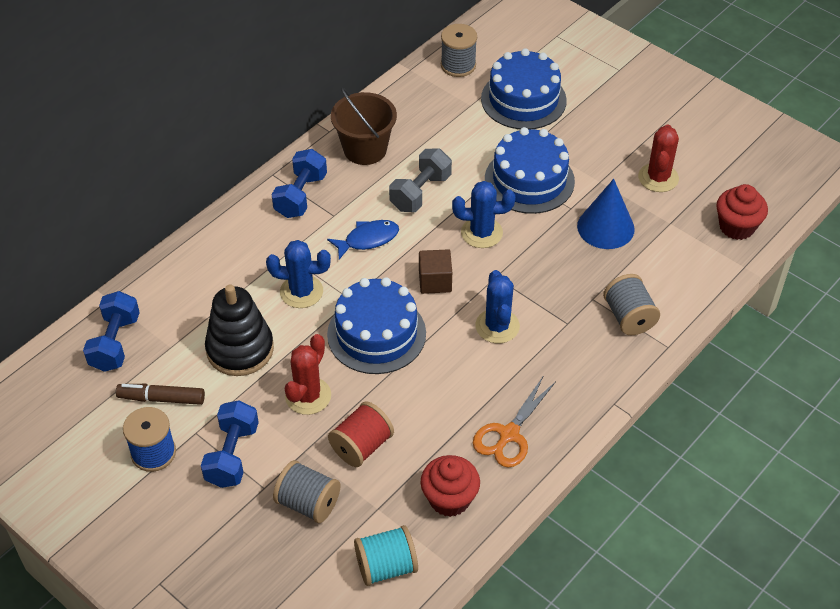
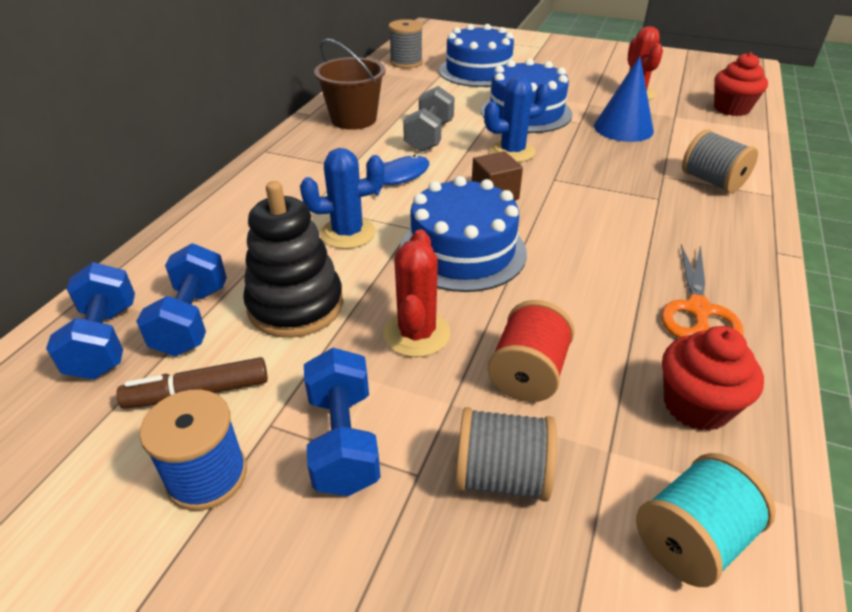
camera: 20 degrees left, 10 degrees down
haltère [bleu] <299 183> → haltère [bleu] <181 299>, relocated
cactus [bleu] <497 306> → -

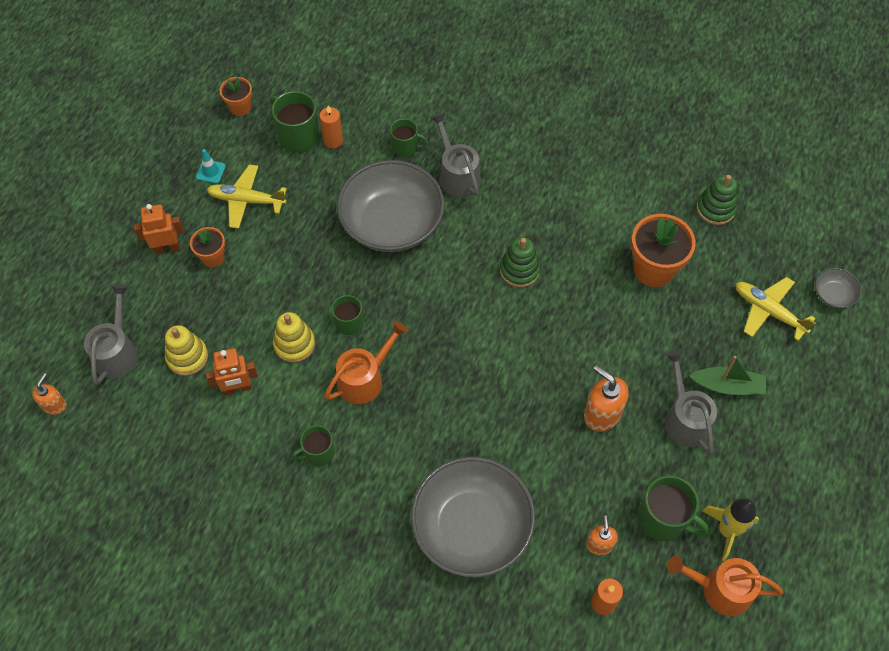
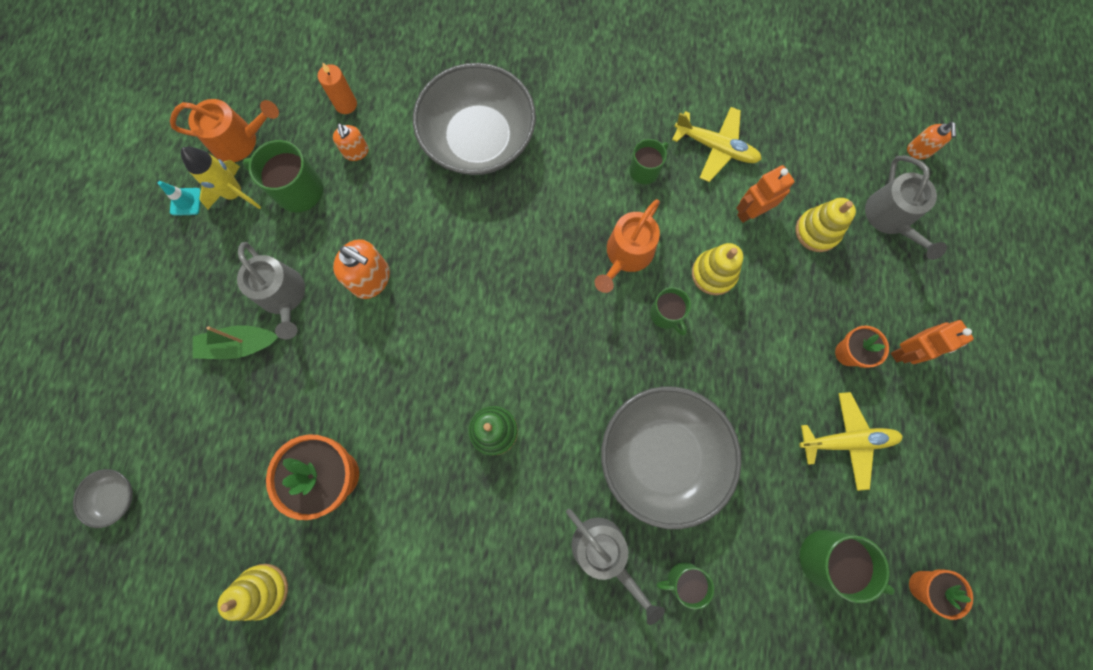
camera: 165 degrees right, 15 degrees up
cône de chantier [turquoise] <211 166> → cône de chantier [turquoise] <179 198>, relocated
jouet à empiler [vert] <717 200> → jouet à empiler [jaune] <252 592>
avion [jaune] <776 309> → avion [jaune] <717 144>, relocated
bougie [orange] <331 126> → -

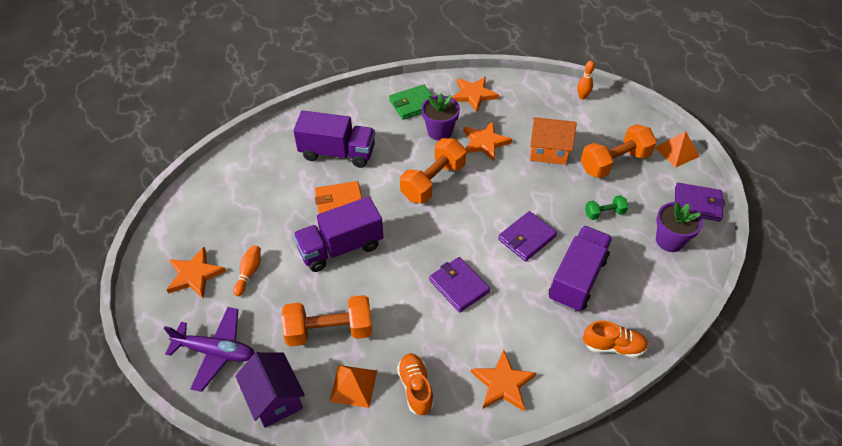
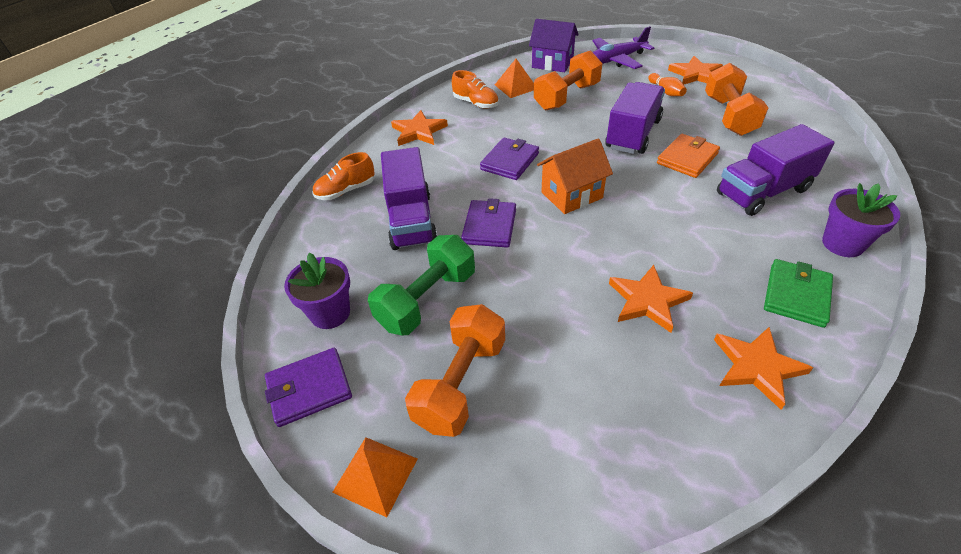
camera: 145 degrees right, 5 degrees down
haltère [vert] <606 207> → haltère [vert] <421 285>, x1.94
portefeuille [violet] <459 285> → portefeuille [violet] <509 158>, 75 degrees counterclockwise
maison [orange] <553 141> → maison [orange] <575 176>, relocated
haltère [orange] <433 170> → haltère [orange] <736 99>, relocated
pot de fleurs [violet] <441 117> → pot de fleurs [violet] <861 220>, relocated
quille [orange] <586 80> → -

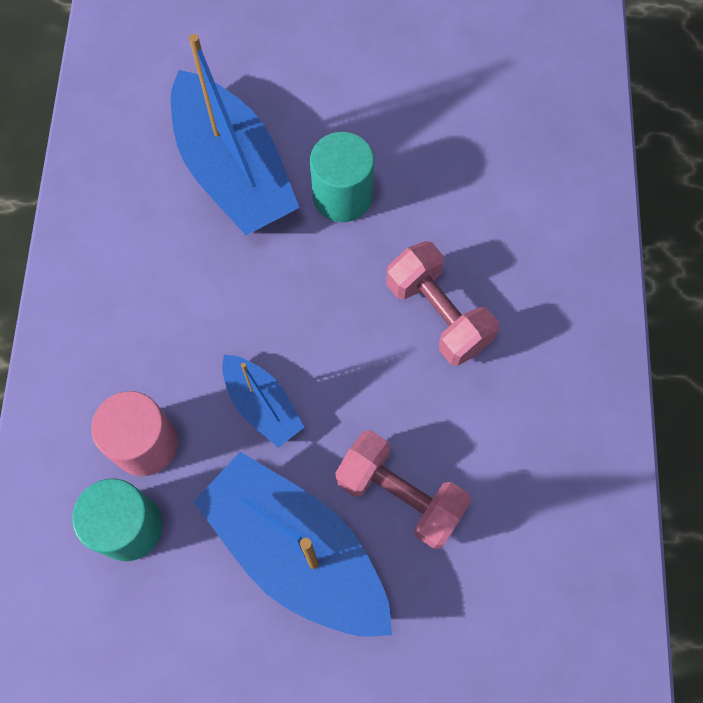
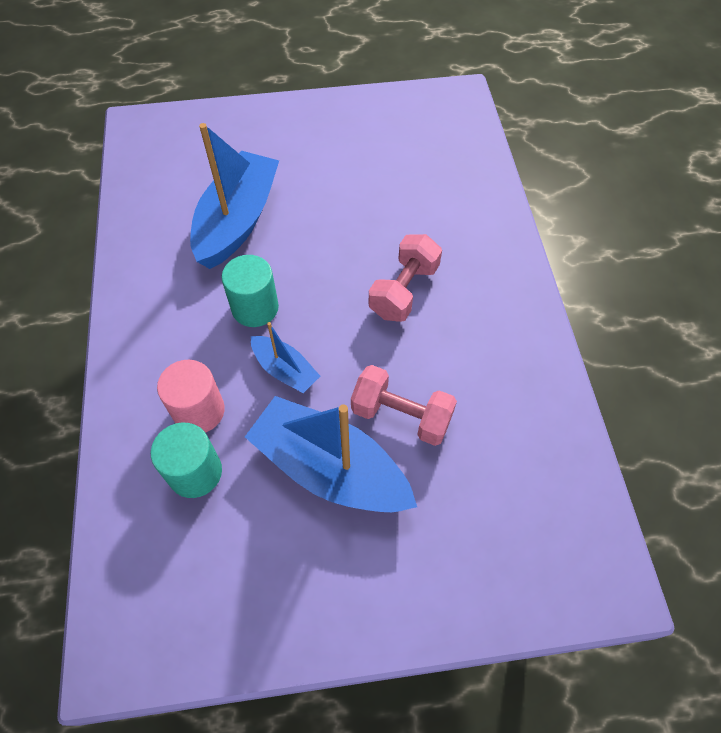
camera: 10 degrees left, 10 degrees down
bateau [bleu] <235 134> → bateau [bleu] <234 196>, 120 degrees counterclockwise
cylindre [turquoise] <342 177> → cylindre [turquoise] <250 291>, relocated
haltère [rose] <442 303> → haltère [rose] <405 278>, 75 degrees clockwise

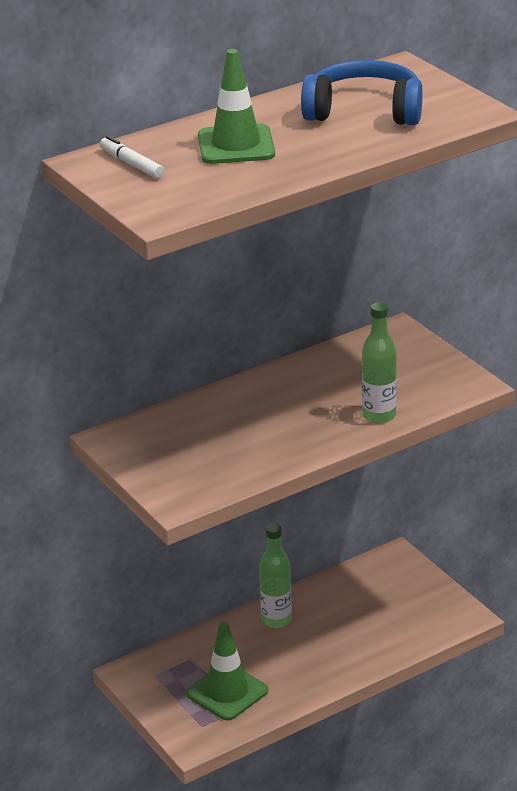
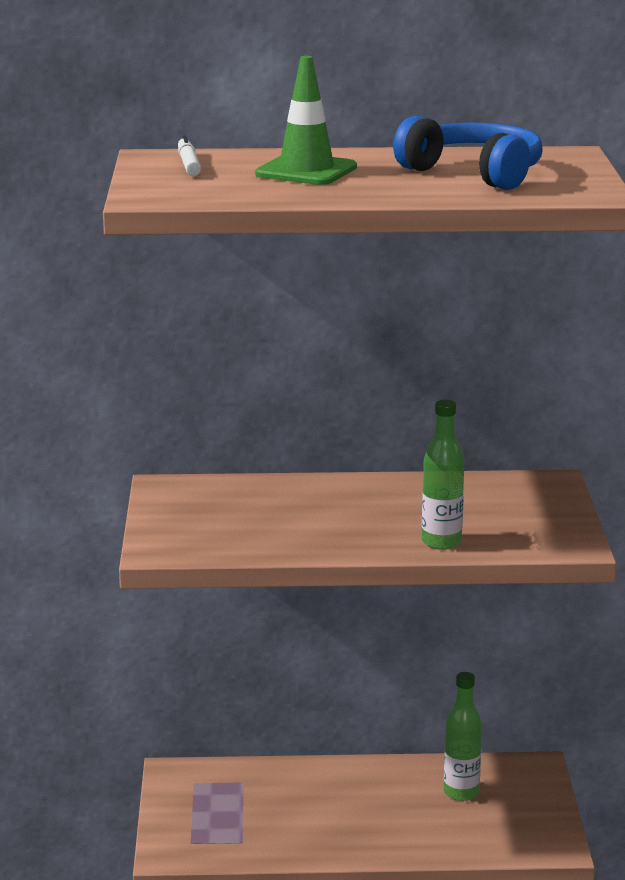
camera: 30 degrees right, 10 degrees down
bouteille [vert] <275 576> → bouteille [vert] <463 736>, relocated
cône de chantier [vert] <227 670> → -

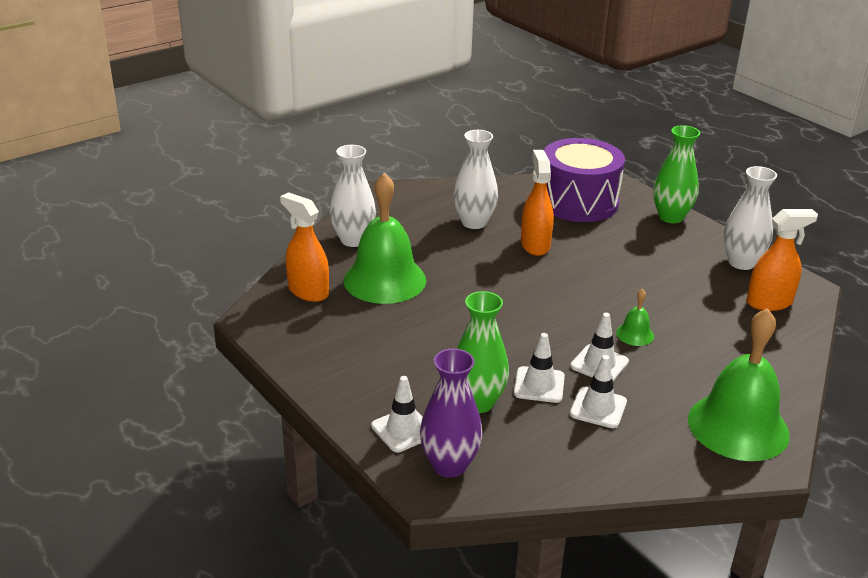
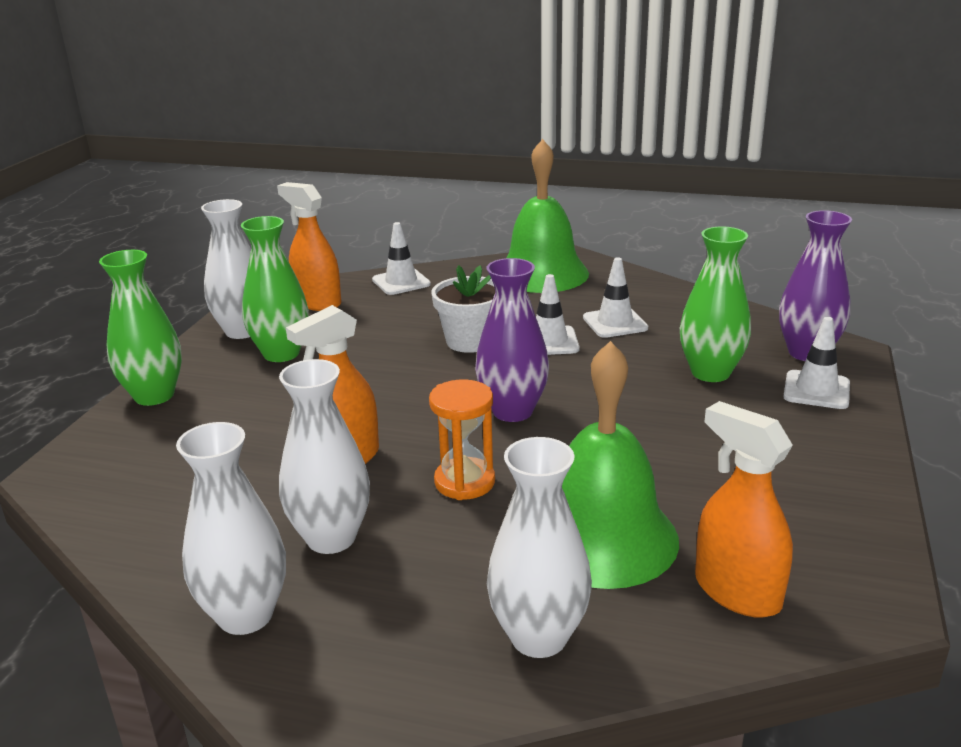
camera: 125 degrees left, 5 degrees down
- → vase [blanc] <231 528>
- → vase [vert] <275 289>
cône de chantier [blanc] <539 368> → cône de chantier [blanc] <401 258>, relocated
- → sablier [orange] <462 440>
cloche [vert] <635 317> → pot de fleurs [blanc] <463 309>
- → vase [violet] <512 340>
vaporisateur [orange] <304 247> → vaporisateur [orange] <744 509>, 135 degrees clockwise
tambour [violet] <584 180> → -

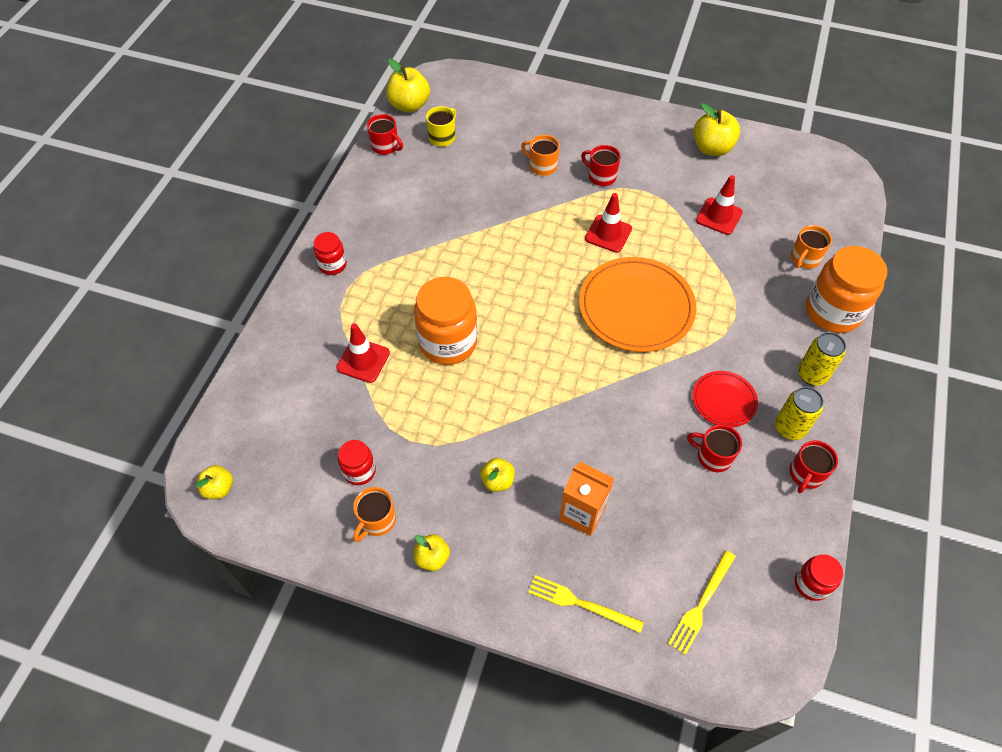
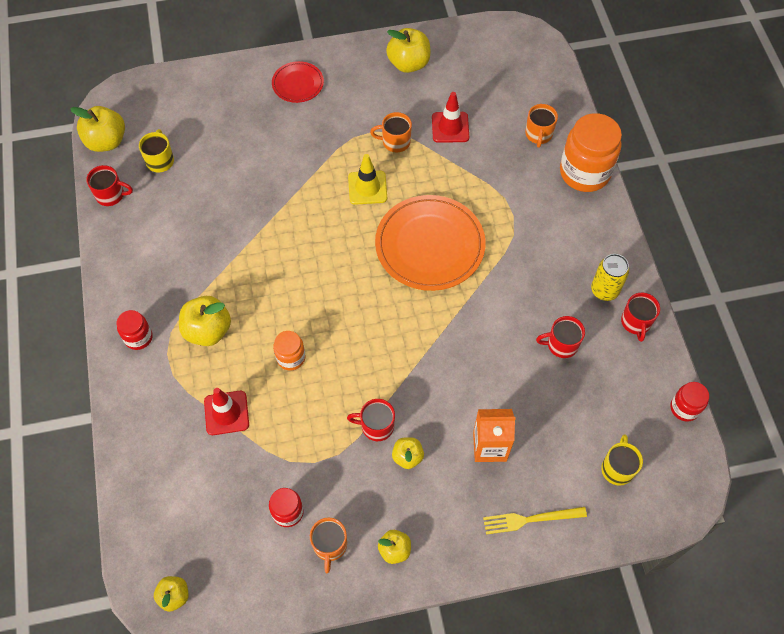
camera: 30 degrees left, 5 degrees up
- → pomme [jaune] <205 321>
assiette [rouge] <725 399> → assiette [rouge] <298 82>, relocated
bocal [orange] <445 321> → bocal [orange] <289 350>, x0.51
tasse [rouge] <601 165> → tasse [rouge] <371 420>, relocated
cône de chantier [rouge] <608 223> → cône de chantier [jaune] <367 179>
tasse [orange] <540 155> → tasse [orange] <391 132>, relocated
fourchette [jaune] <702 602> → tasse [jaune] <622 460>
canette [jaune] <822 359> → -

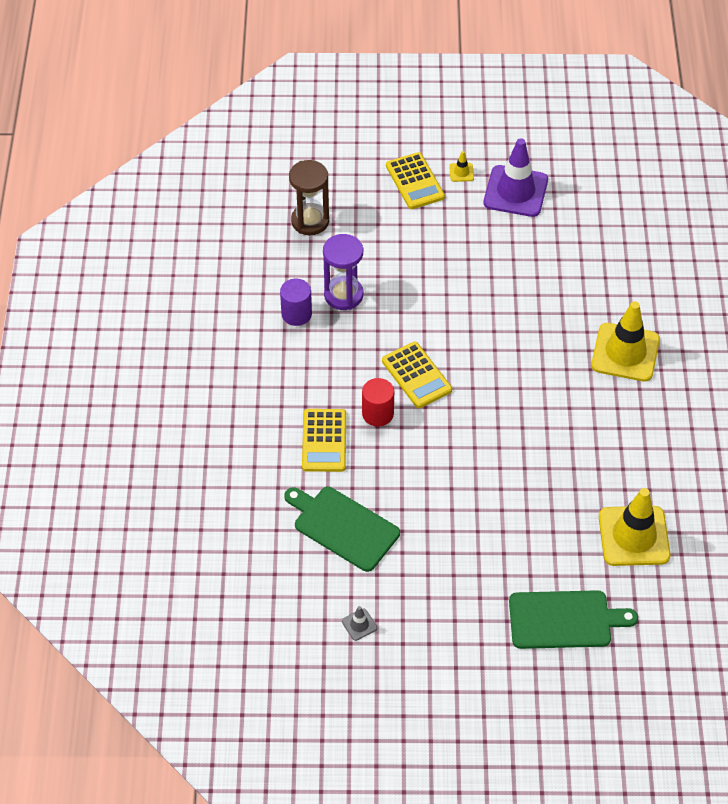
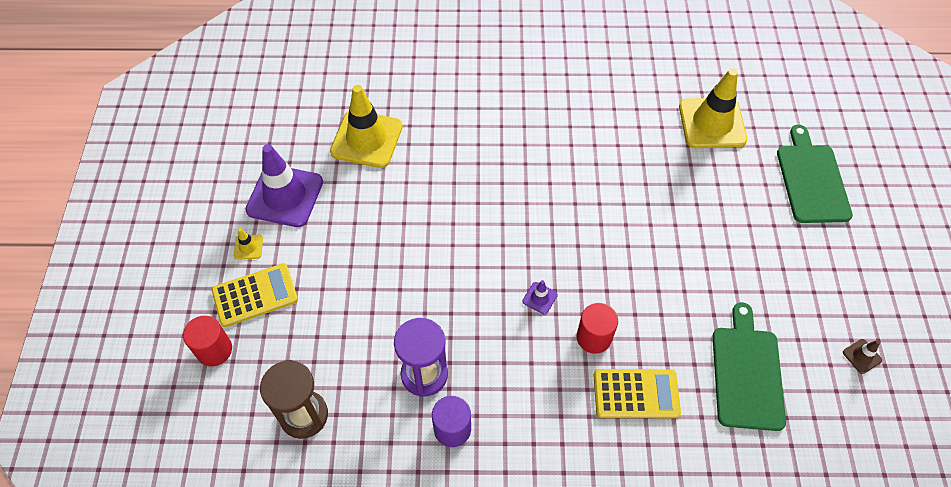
camera: 90 degrees left, 5 degrees up
- → cylindre [rouge] <207 341>
cône de chantier [jaune] <625 341> → cône de chantier [jaune] <366 126>, relocated
calculatrice [jaune] <417 375> → cône de chantier [violet] <540 297>
planche à découper [vert] <342 529> → planche à découper [vert] <749 366>, 150 degrees clockwise
cône de chantier [gris] <359 623> → cône de chantier [marron] <862 356>

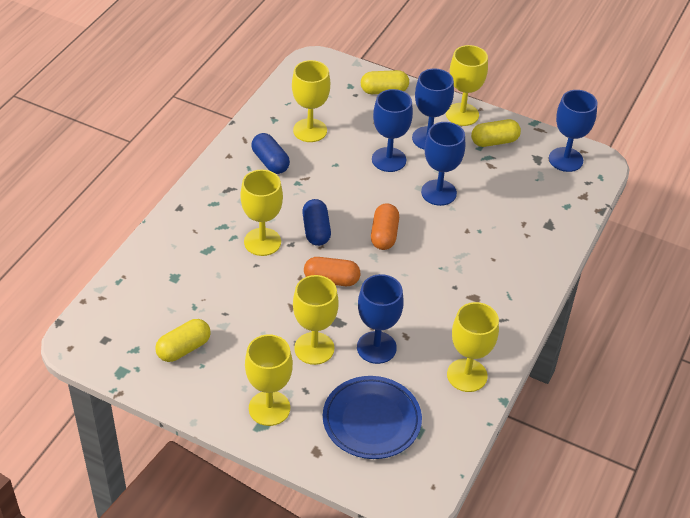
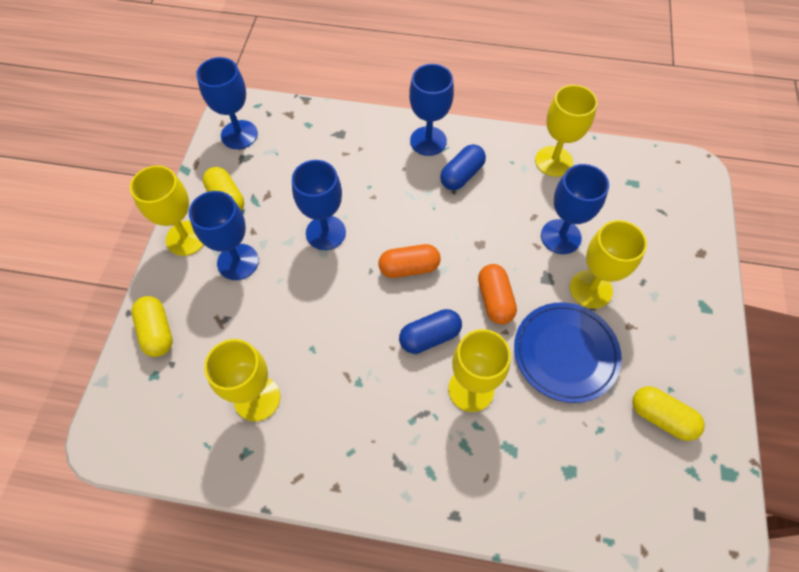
camera: 105 degrees left, 15 degrees up
verre à pied [bleu] <392 130> → verre à pied [bleu] <431 110>, relocated
gélule [bleu] <270 153> → gélule [bleu] <463 167>, relocated
assiette [bleu] <372 417> → assiette [bleu] <568 352>, relocated
verre à pied [jaune] <269 380> → -

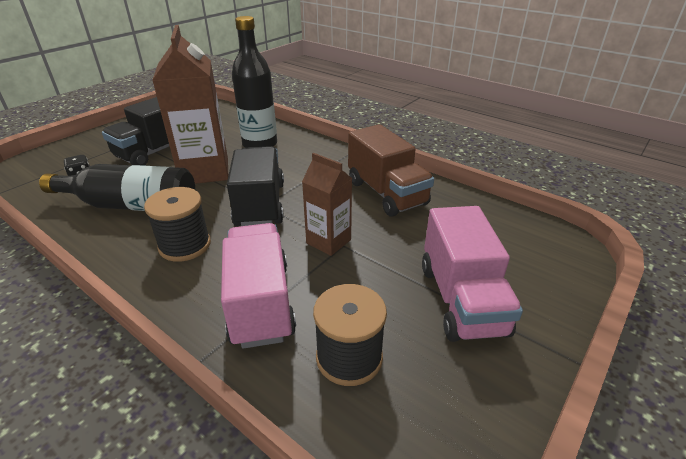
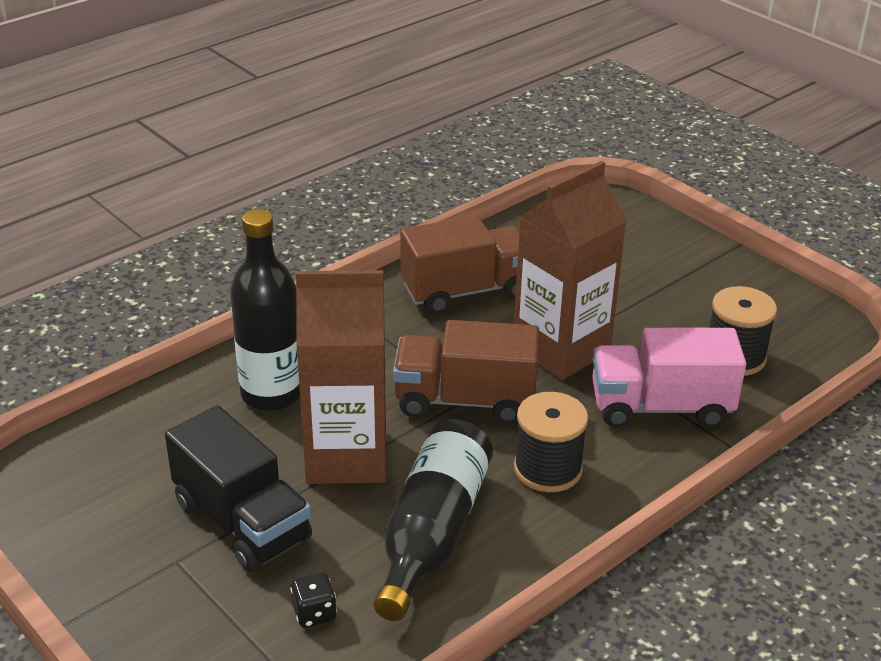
camera: 80 degrees left, 0 degrees up
camion [noir] <255 186> → camion [marron] <466 372>
brique de lait [marron] <327 204> → brique de lait [marron] <570 270>, x1.76
camion [rose] <472 274> → -

